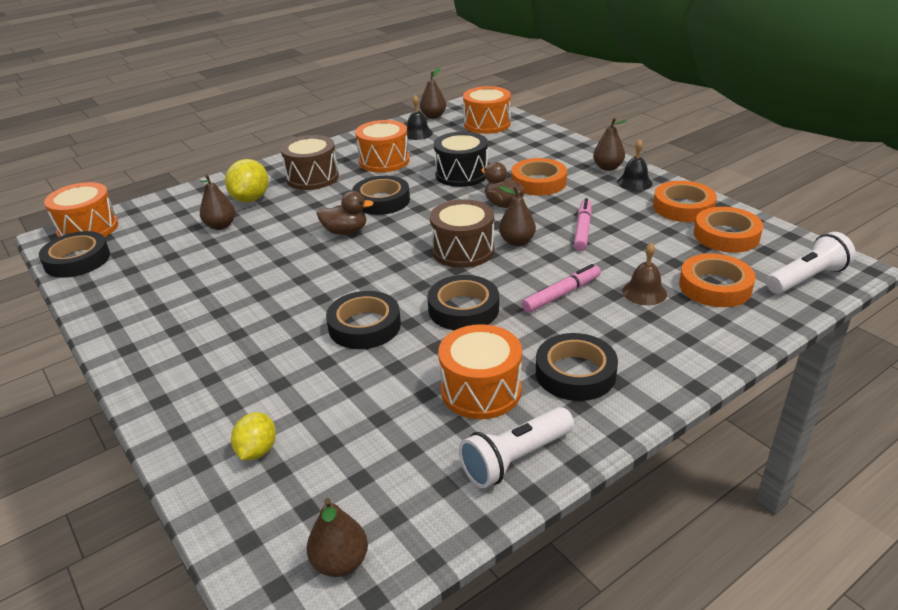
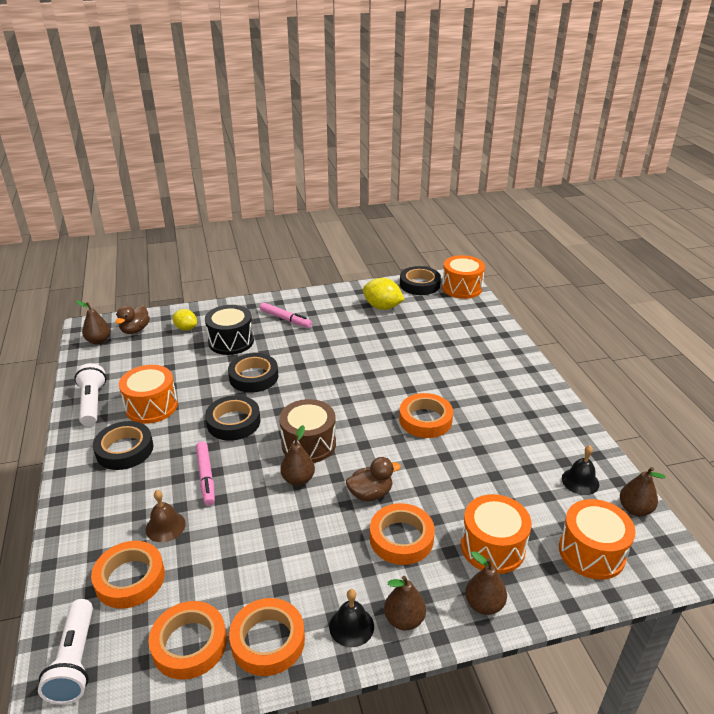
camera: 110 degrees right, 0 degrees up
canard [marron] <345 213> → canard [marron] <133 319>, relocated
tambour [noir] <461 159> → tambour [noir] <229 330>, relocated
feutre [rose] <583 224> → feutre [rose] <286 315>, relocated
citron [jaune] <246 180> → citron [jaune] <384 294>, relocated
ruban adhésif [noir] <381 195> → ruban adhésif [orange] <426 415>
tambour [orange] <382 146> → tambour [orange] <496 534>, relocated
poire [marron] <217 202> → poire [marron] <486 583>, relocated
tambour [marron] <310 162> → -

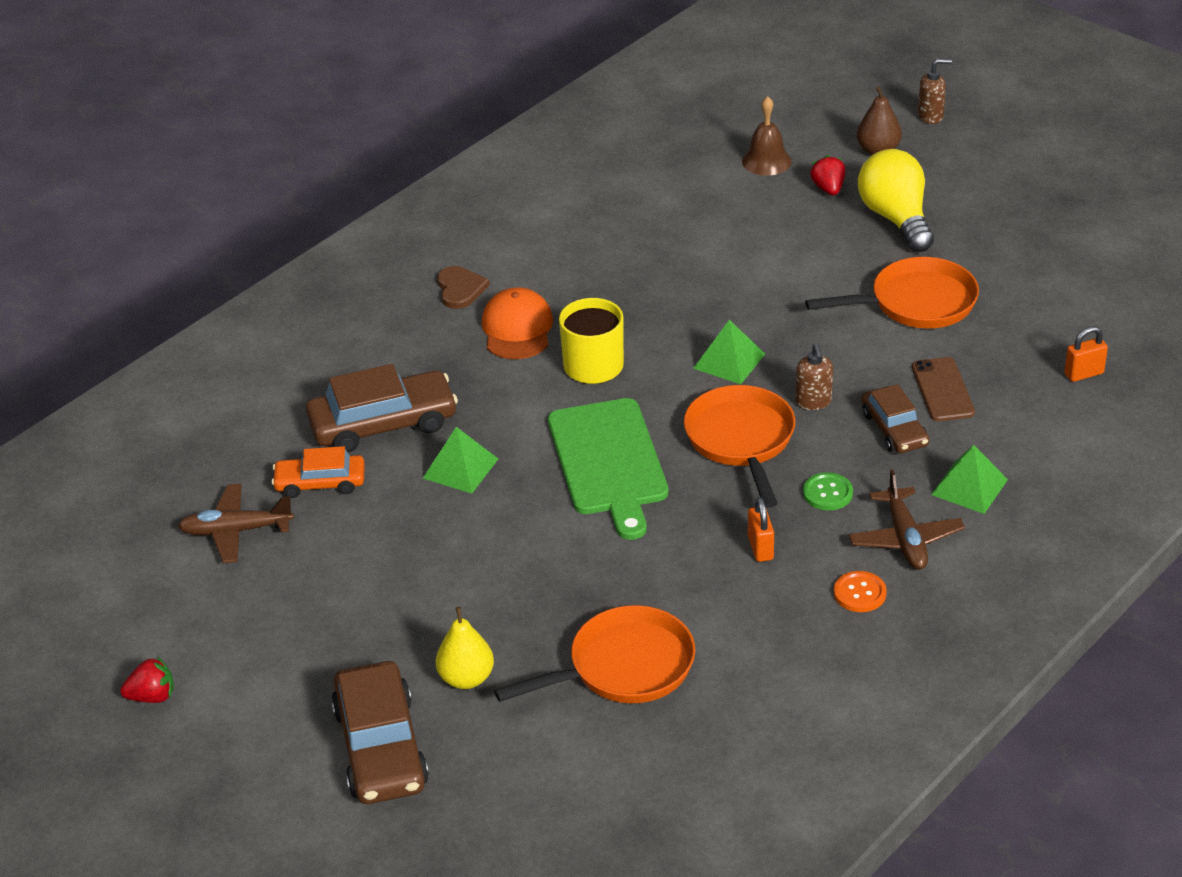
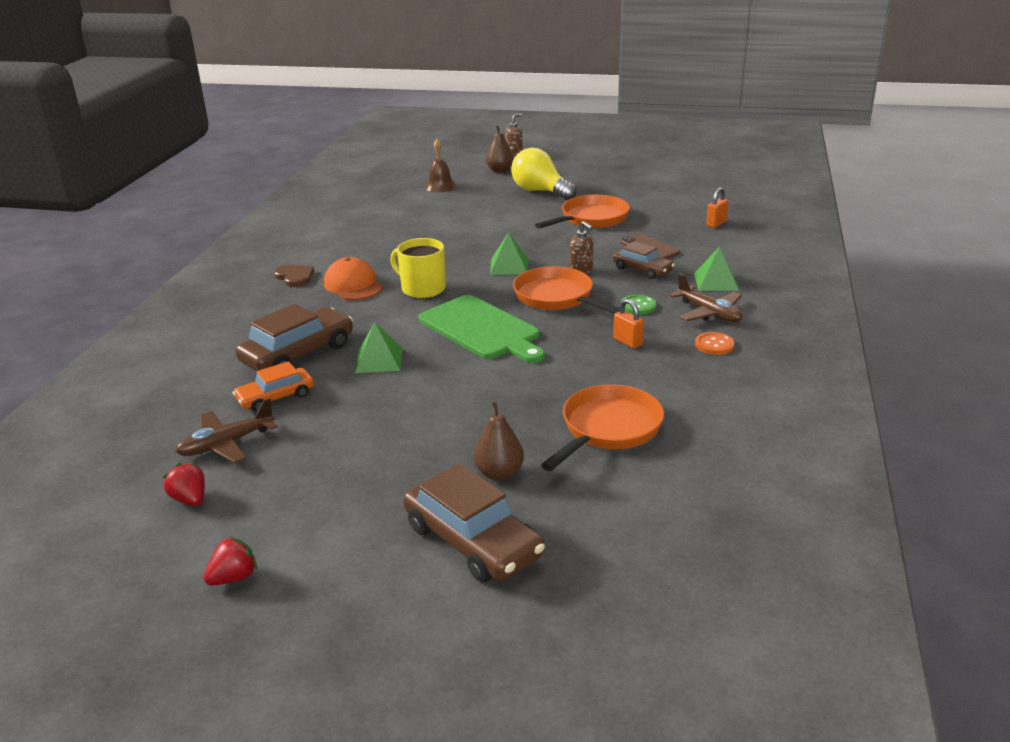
camera: 30 degrees left, 10 degrees down
fraise [rouge] <828 175> → fraise [rouge] <184 484>, relocated
poire [jaune] <465 648> → poire [marron] <499 441>

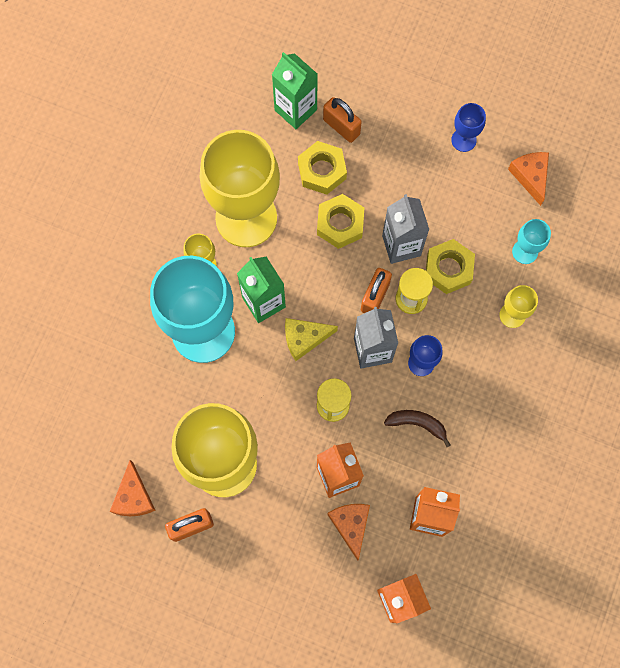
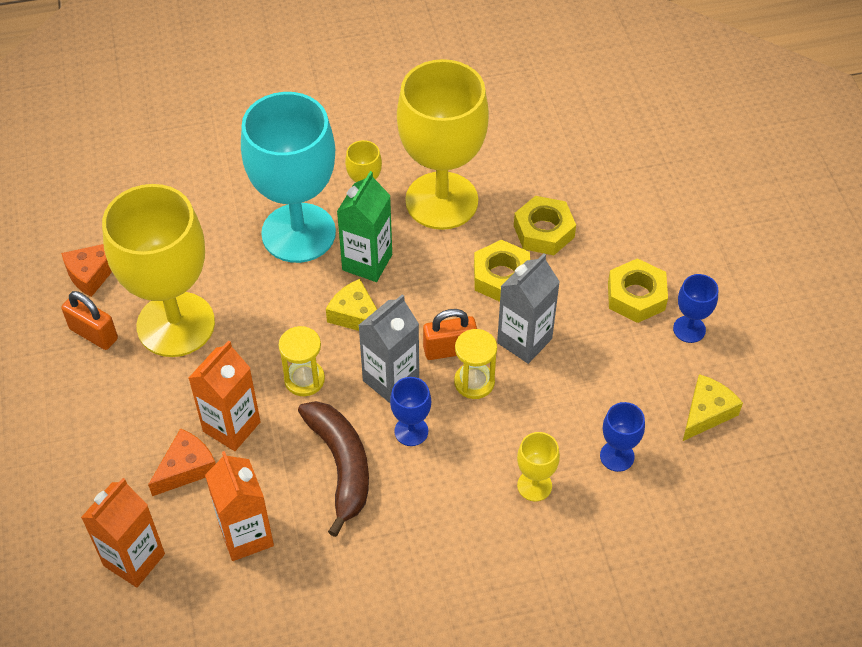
camera: 55 degrees right, 20 degrees down
banane [marron] <417 428> → banane [marron] <333 469>, x1.71
verre à pied [turquoise] <531 241> → verre à pied [bleu] <622 437>
écrou [jaune] <450 266> → écrou [jaune] <638 290>, relocated
fromage [orange] <528 179> → fromage [jaune] <713 407>
brique de lait [vert] <295 90> → -
cadenas [orange] <342 120> → -

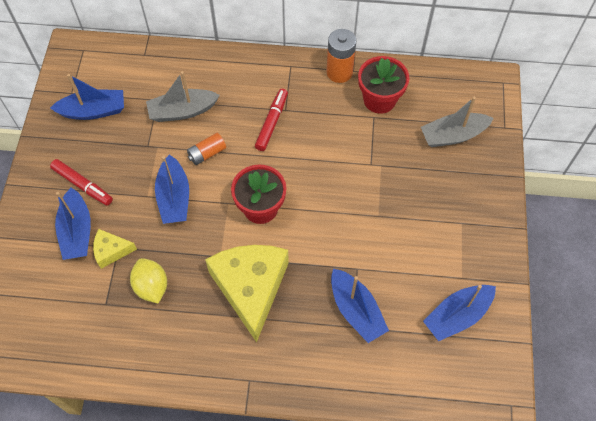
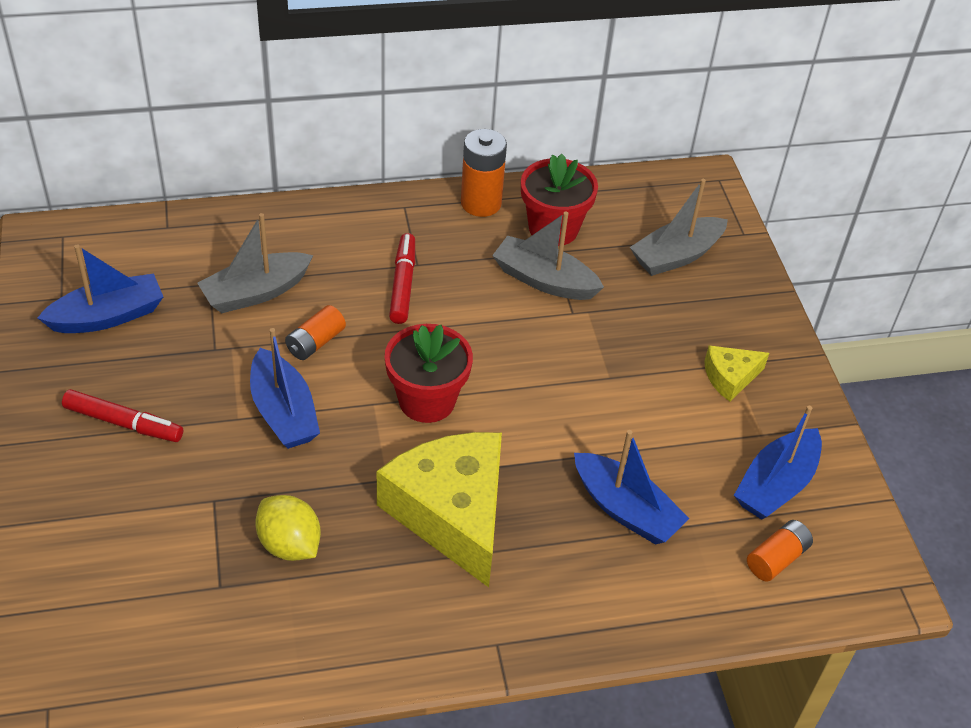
camera: 20 degrees left, 15 degrees down
- → bateau [gris] <548 256>
fromage [jaune] <115 249> → fromage [jaune] <736 373>, relocated
- → pile [orange] <780 551>
bateau [bleu] <73 224> → -

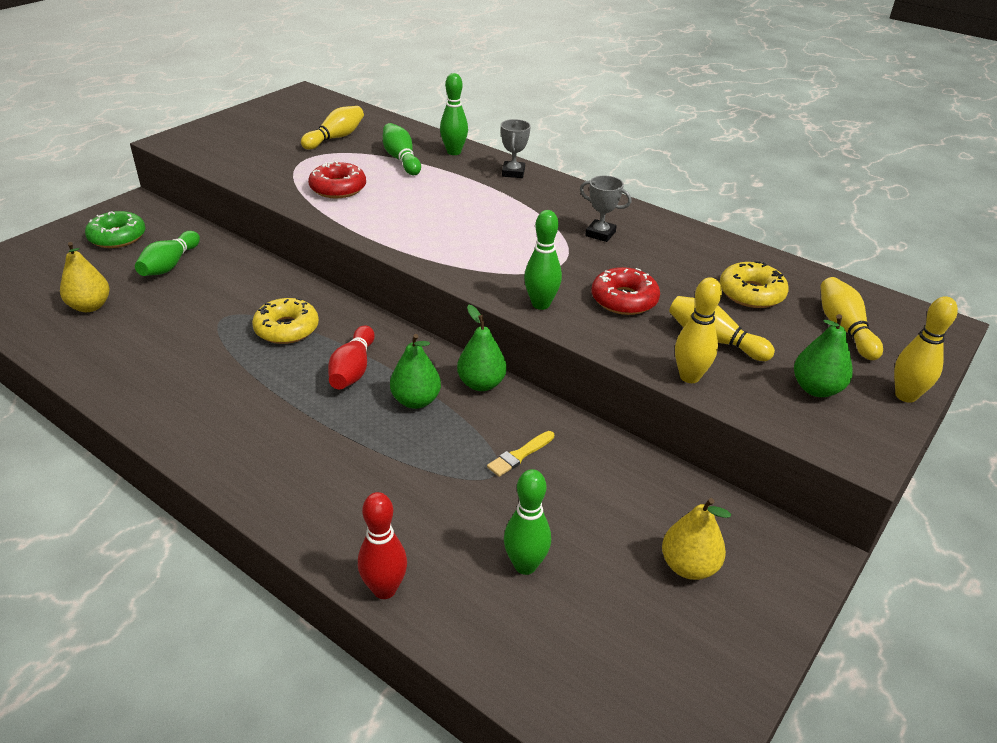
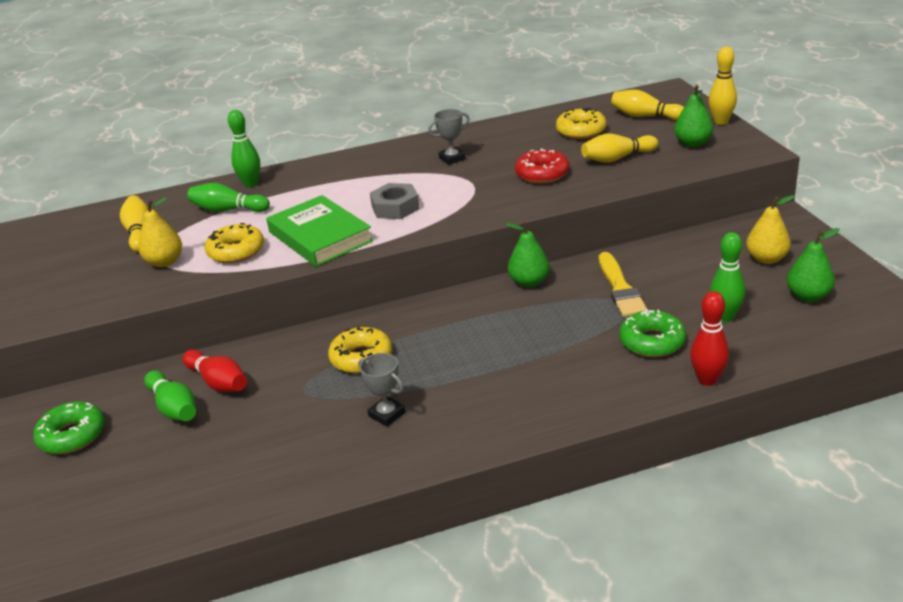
camera: 50 degrees left, 5 degrees down
poire [jaune] <85 277> → poire [jaune] <160 232>, relocated
quille [rouge] <351 357> → quille [rouge] <215 371>, relocated
beignet [rouge] <337 179> → beignet [jaune] <234 243>
- → livre [vert] <319 230>
trophée [gris] <516 148> → trophée [gris] <382 390>, relocated
- → écrou [gris] <395 201>
pinceau [jaune] <520 454> → pinceau [jaune] <623 284>, x1.73
- → beignet [vert] <652 333>
poire [vert] <415 371> → poire [vert] <813 265>, relocated
quille [vert] <543 260> → -
quille [jaune] <698 330> → -

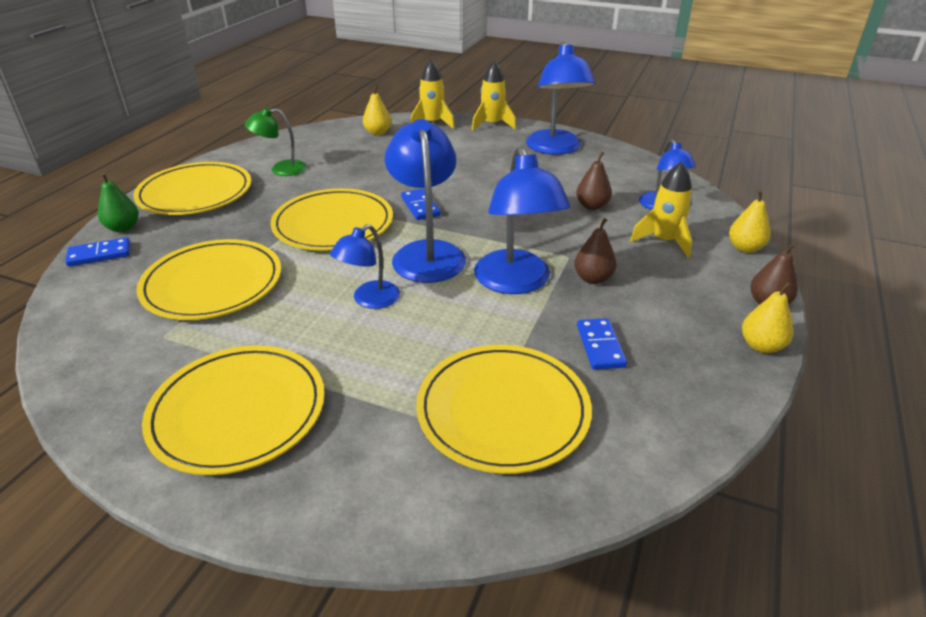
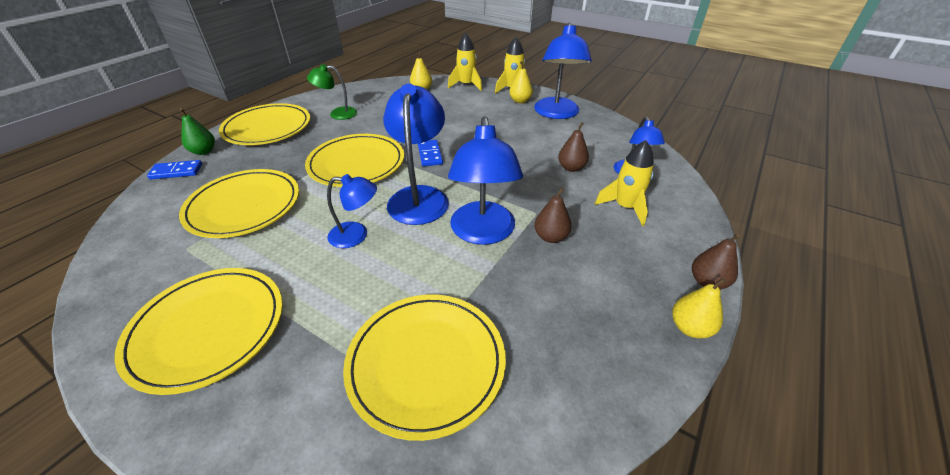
camera: 10 degrees right, 5 degrees up
lampe [bleu] <365 266> → lampe [bleu] <352 211>, 135 degrees counterclockwise
poire [jaune] <750 221> → poire [jaune] <521 82>, relocated
domino [bleu] <602 343> → -

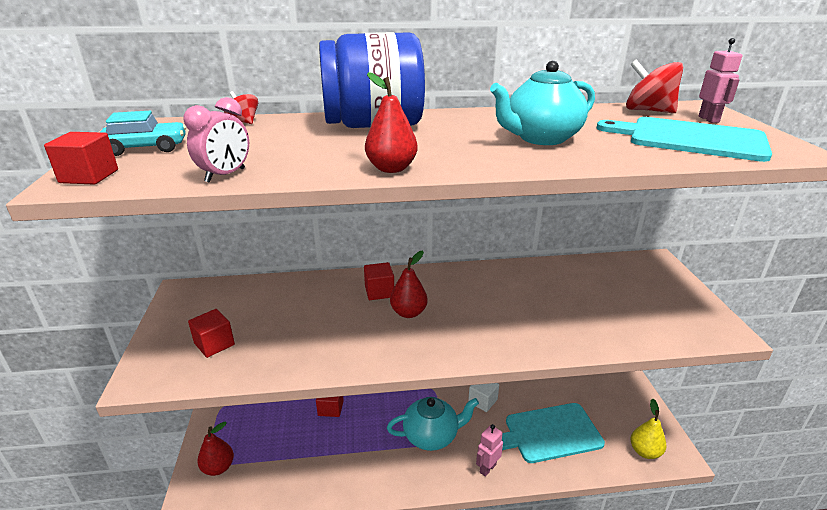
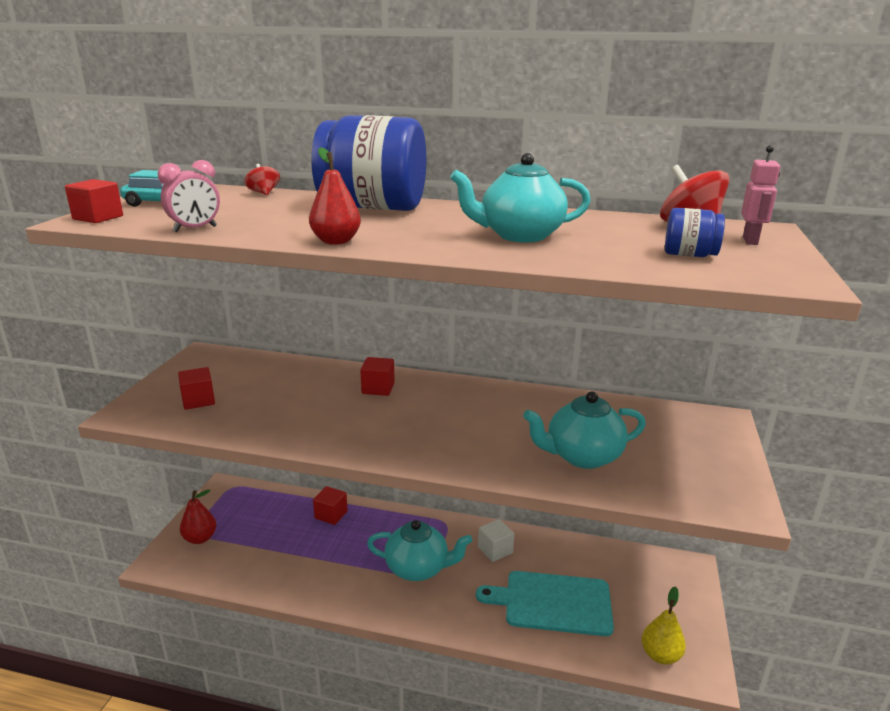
camera: 20 degrees right, 5 degrees down
- → théière [turquoise] <584 430>
planche à découper [turquoise] <684 139> → bocal [bleu] <695 232>
poire [rouge] <409 284> → -
robot [rose] <489 450> → -

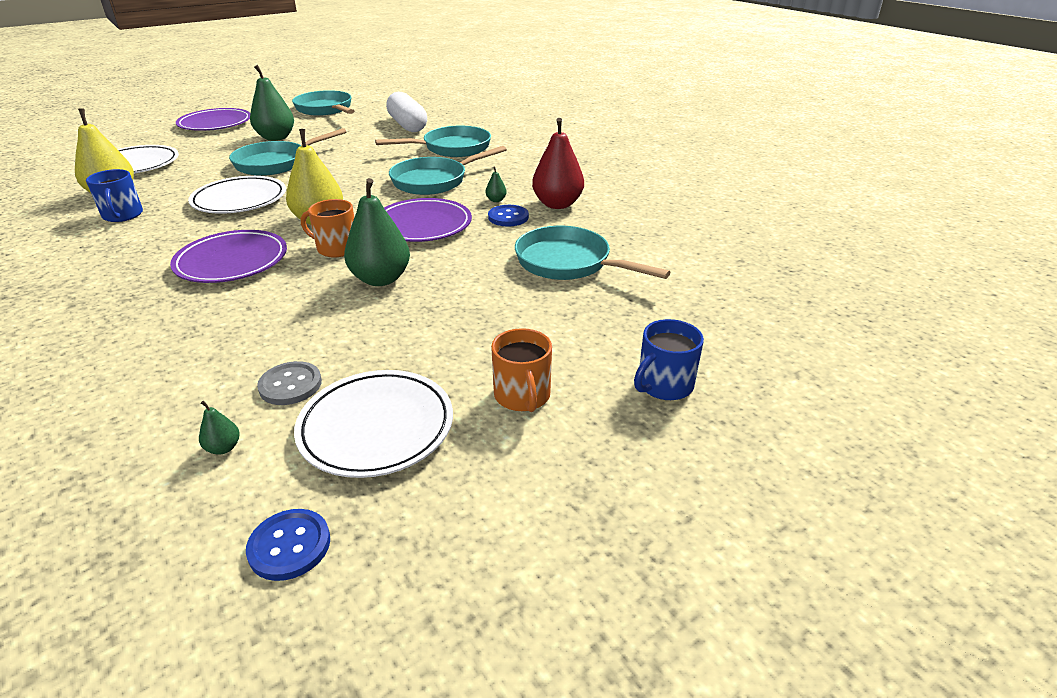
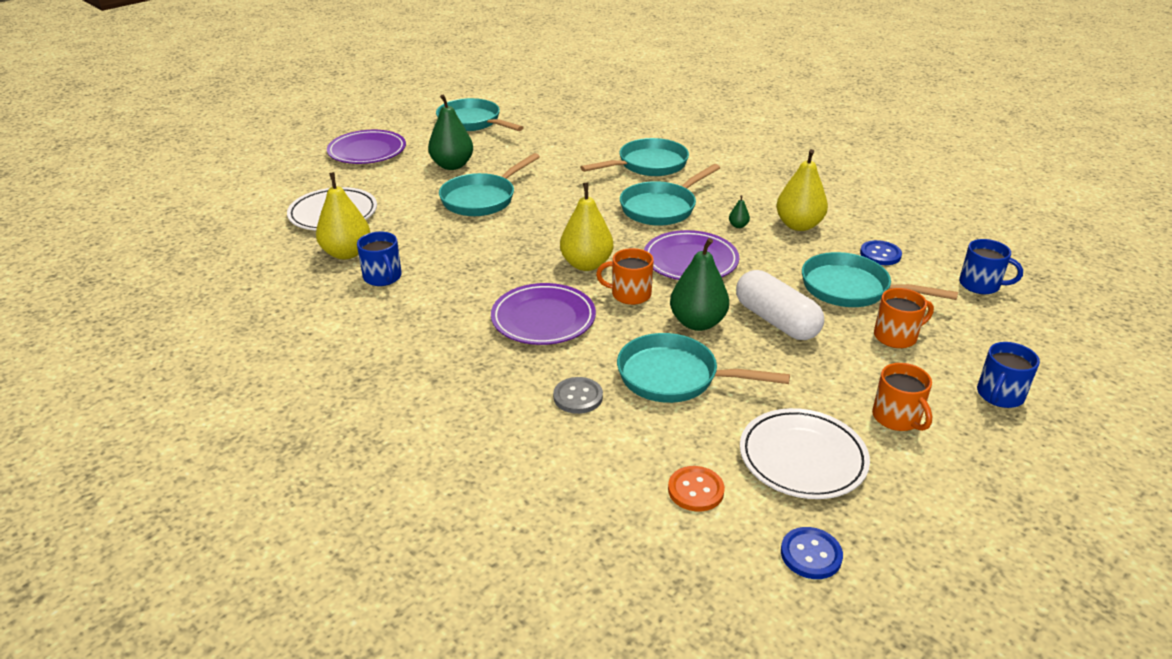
camera: 10 degrees left, 0 degrees up
bouton [gris] <289 383> → bouton [gris] <578 395>, relocated
- → poêle [turquoise] <703 368>
poire [vert] <219 428> → bouton [orange] <696 489>
gélule [blanc] <406 112> → gélule [blanc] <780 305>, relocated
poire [rouge] <558 163> → poire [jaune] <802 190>
bouton [bleu] <508 215> → bouton [bleu] <881 252>, relocated
- → tasse [orange] <904 318>
- → tasse [bleu] <991 266>
assiette [blanc] <237 195> → -

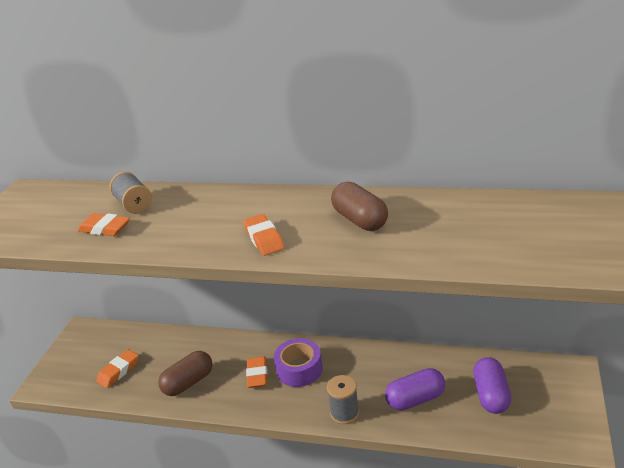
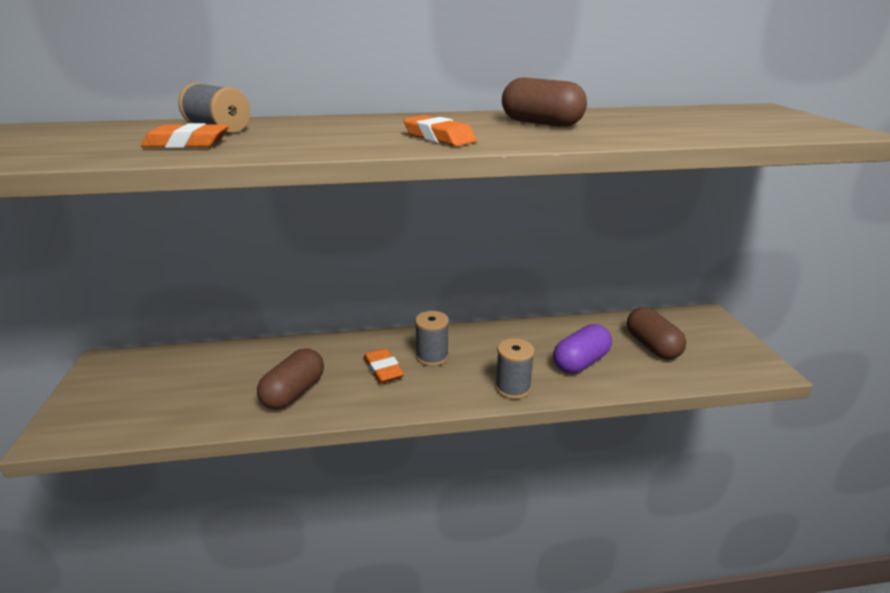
camera: 25 degrees left, 5 degrees down
ruban adhésif [violet] <298 362> → bobine [gris] <432 338>
gélule [violet] <492 385> → gélule [marron] <656 333>
gomme [orange] <117 368> → -

